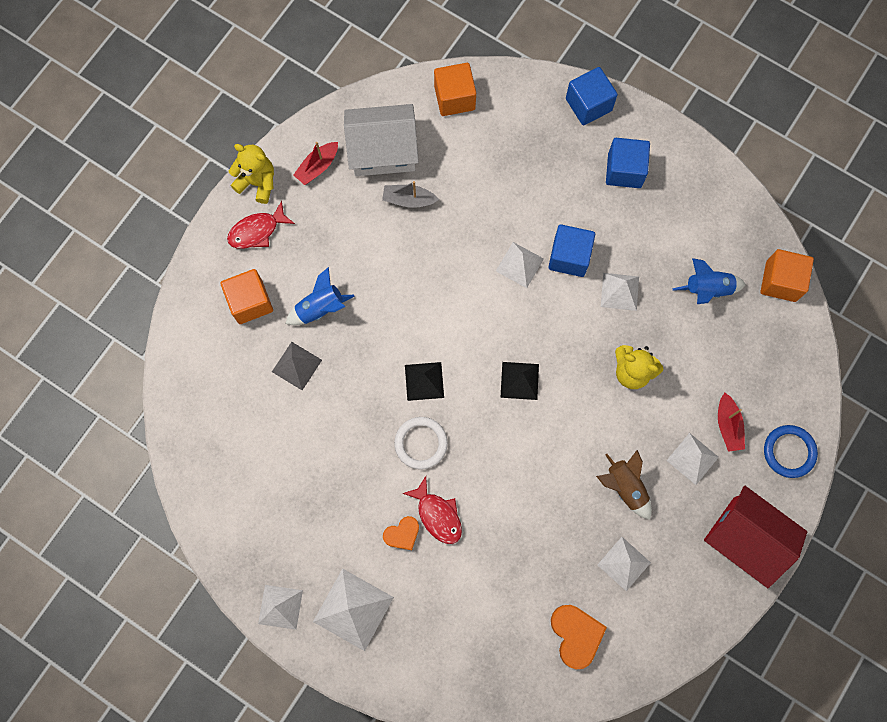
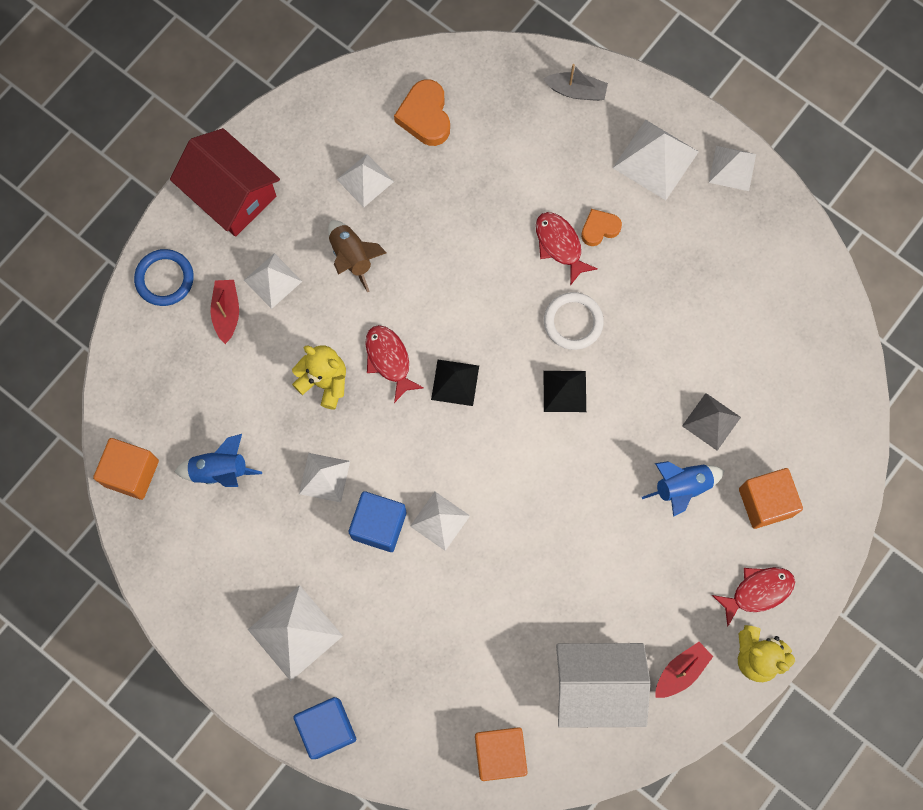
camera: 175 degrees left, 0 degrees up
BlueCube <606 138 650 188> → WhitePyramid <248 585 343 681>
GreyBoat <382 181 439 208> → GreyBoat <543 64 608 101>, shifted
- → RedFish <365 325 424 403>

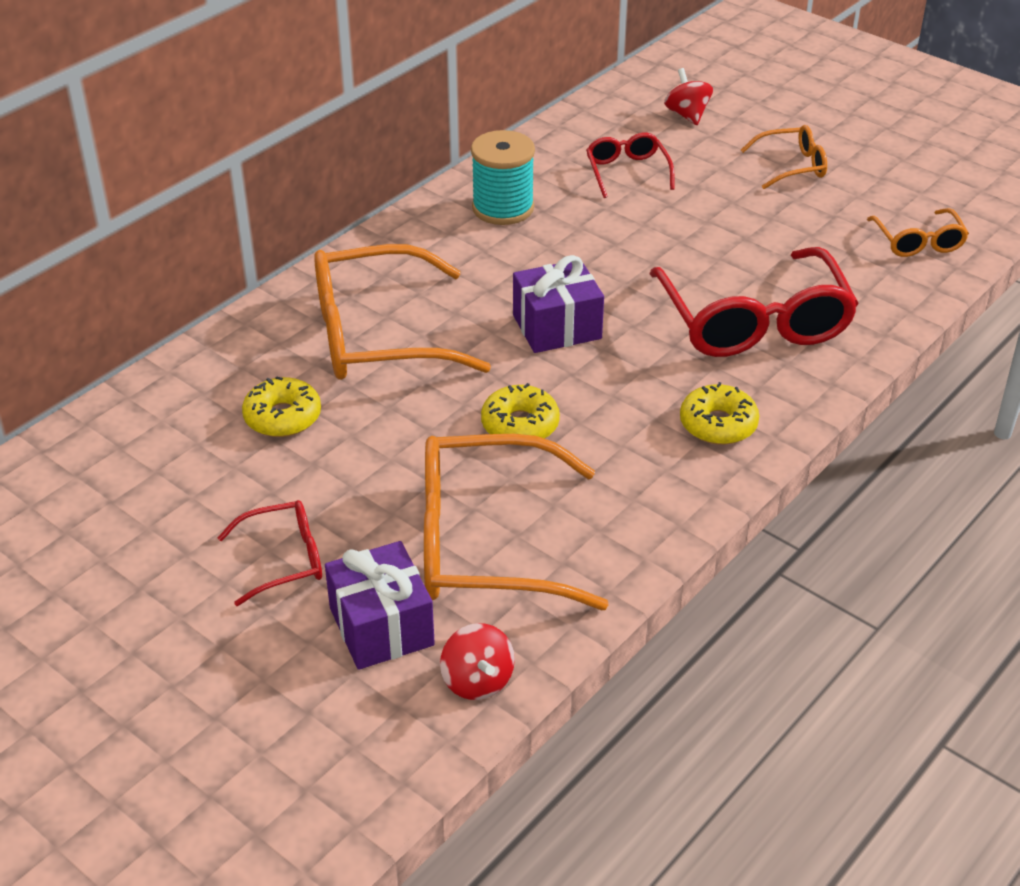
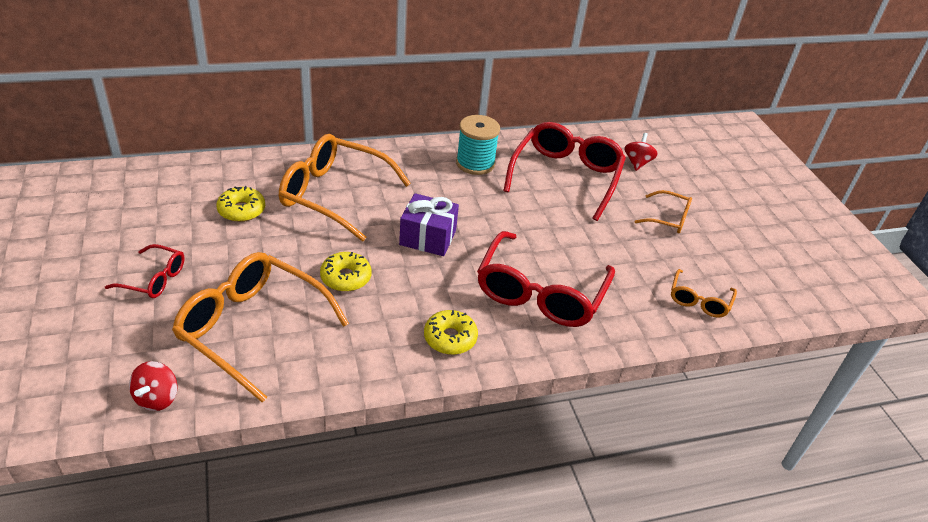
camera: 30 degrees right, 0 degrees up
RedGlasses <586 132 675 198> → RedGlasses <503 122 626 221>, x2.00
PurpleGift <325 541 435 670> → -

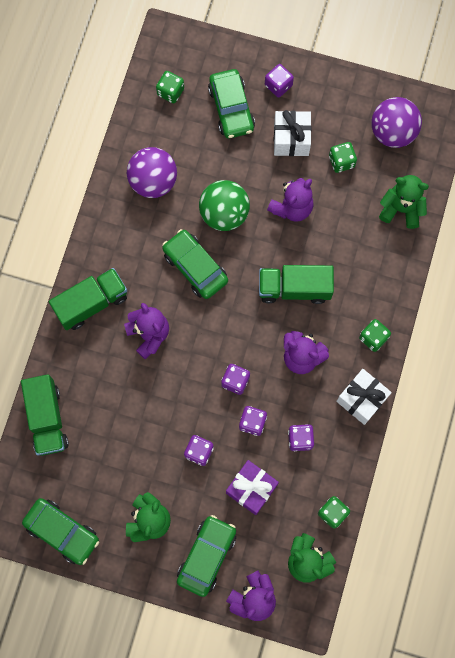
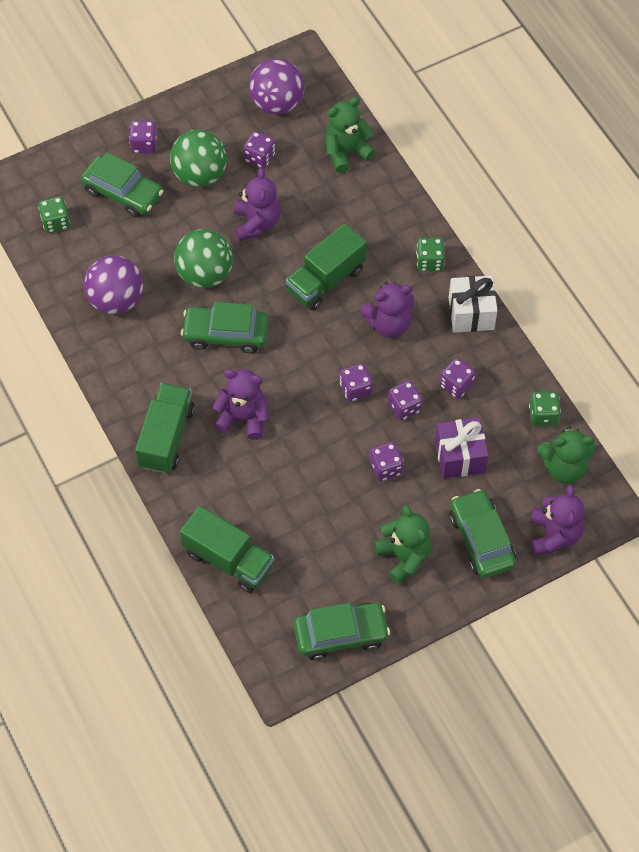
camera: 45 degrees left, 15 degrees down
WhiteGift <274 110 312 156> → GreenBall <170 130 227 187>
GreenDice <329 142 357 173> → PurpleDice <243 131 275 169>

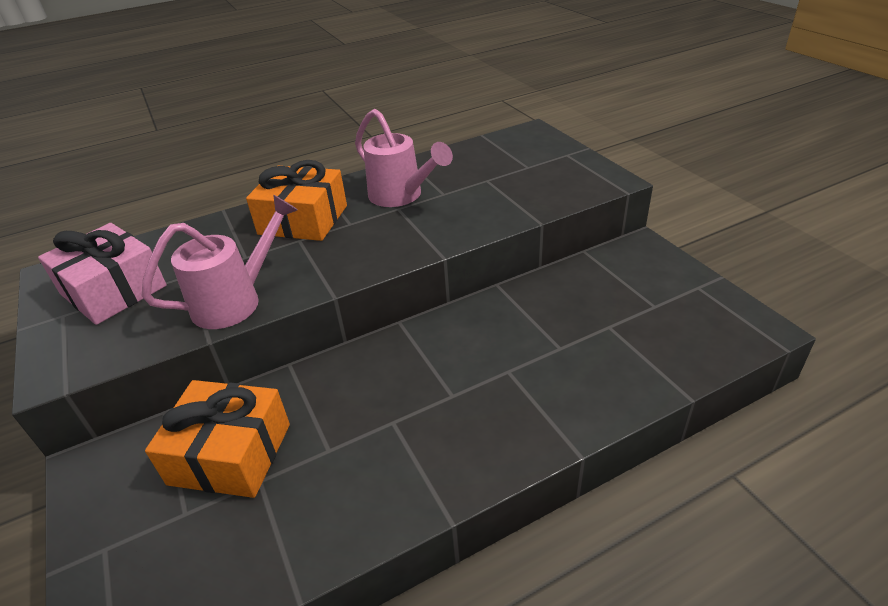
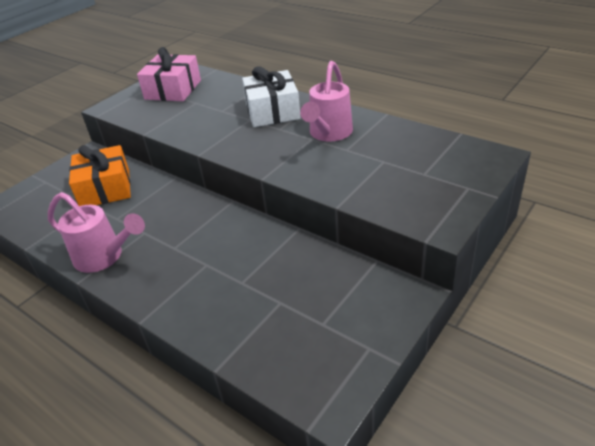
camera: 65 degrees right, 0 degrees up
OrangeGift <246 160 347 241> → WhiteGift <242 66 301 127>
PinkWateringCan <142 195 298 329> → PinkWateringCan <48 192 145 273>, shifted

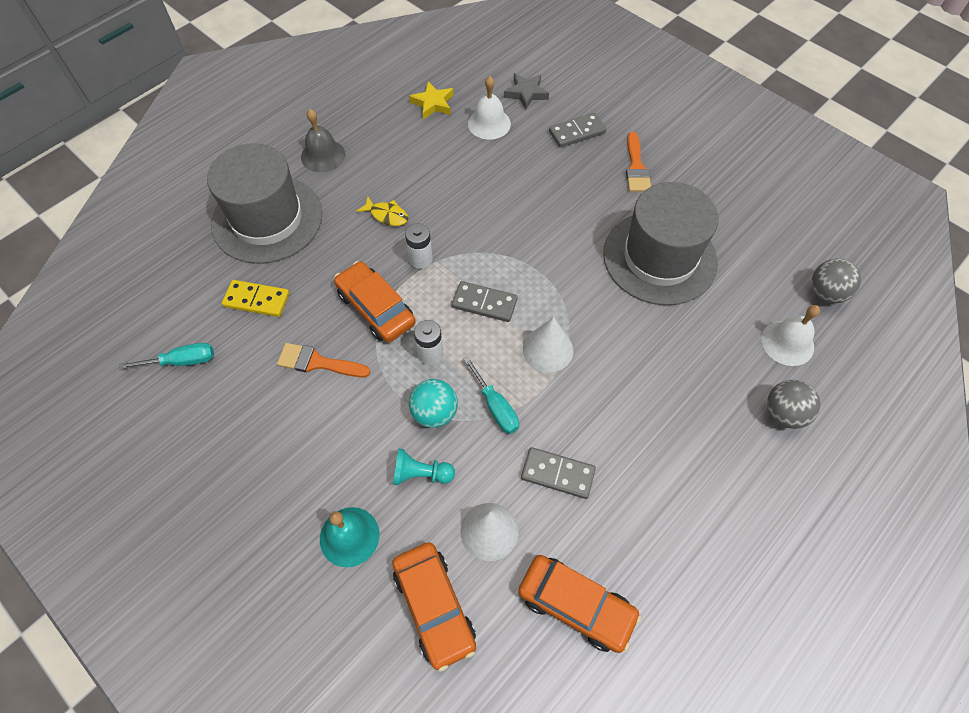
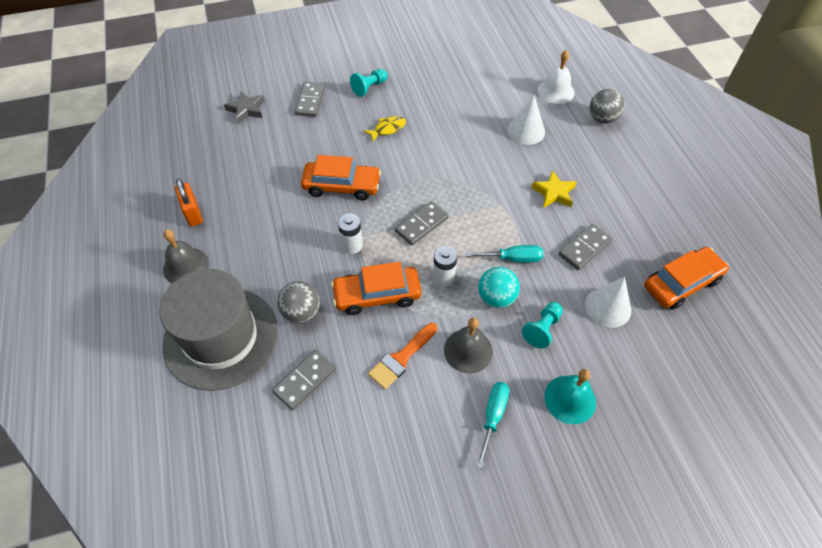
camera: 60 degrees left, 5 degrees down
WhiteBell <468 76 511 140> → -
YellowStar <409 82 454 119> → YellowStar <531 170 577 208>, shifted
OrangeBrush <626 132 651 192> → TurquoisePawn <350 69 388 97>
GreyHat <603 182 719 305> → -
YellowFish <356 196 408 226> → YellowFish <363 116 406 142>, shifted
GreyBall <811 259 861 303> → GreyBall <277 281 320 323>, shifted
YellowDomino <222 280 290 317> → GreyDomino <272 349 336 411>
WhiteCone <523 317 573 372> → WhiteCone <508 95 545 145>, shifted
TurquoiseScrewdriver <119 343 214 369> → TurquoiseScrewdriver <476 382 509 469>, shifted
OrangeCar <392 542 476 672> → OrangeCar <301 155 381 200>, shifted
- → OrangePadlock <175 178 203 227>
- → GreyBell <444 318 493 373>

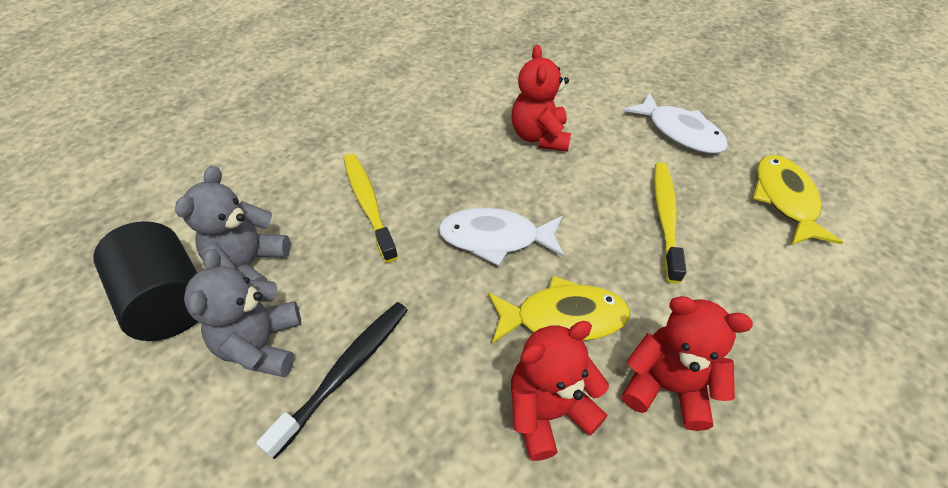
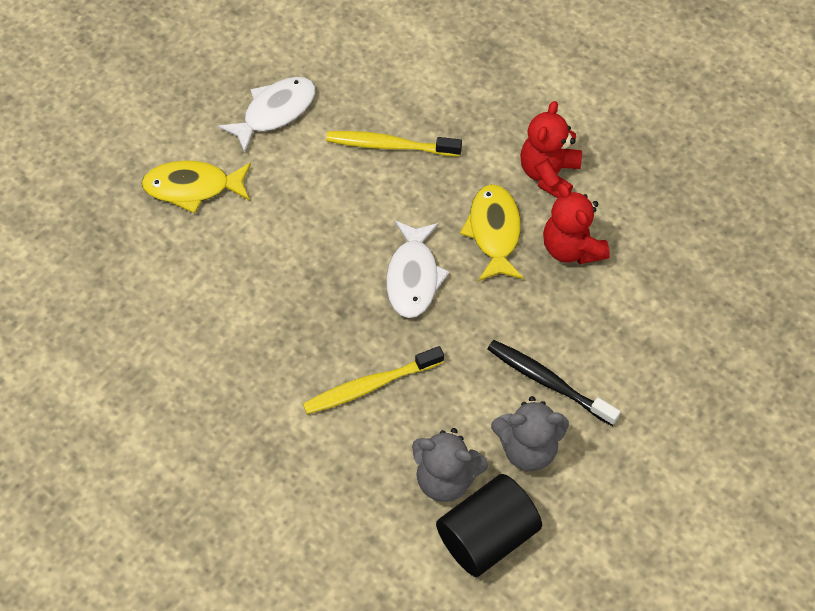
camera: 90 degrees left, 10 degrees up
RedTeddyBear <512 45 571 152> → -
YellowFish <753 155 843 245> → YellowFish <142 160 251 213>, shifted

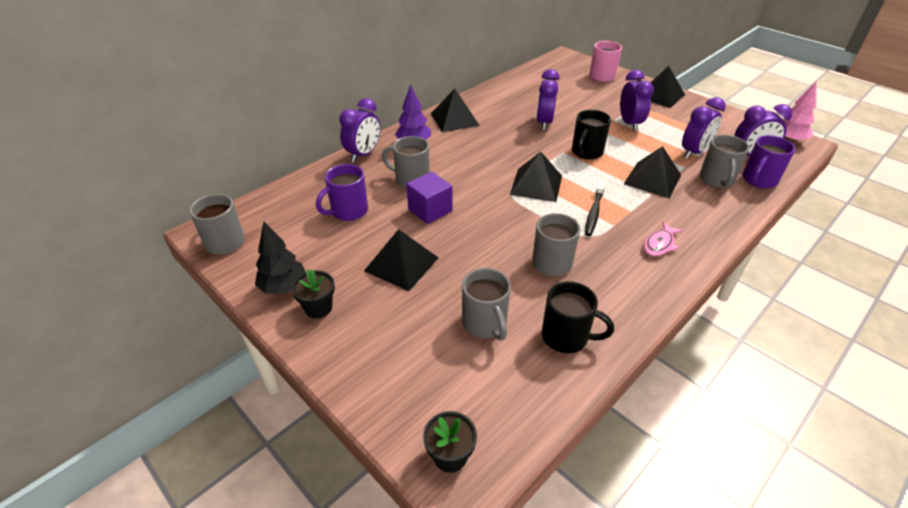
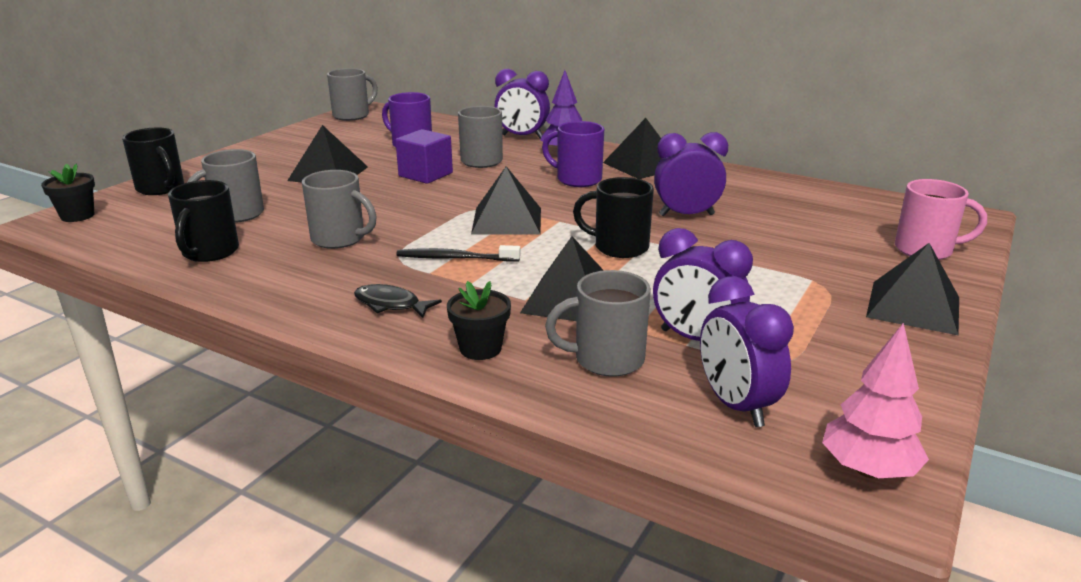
camera: 75 degrees right, 15 degrees down
PurpleClock <620 70 654 131> → -
PurpleMug <742 135 796 189> → PurpleMug <542 121 604 187>, shifted
BlackTree <255 221 306 294> → -
PinkFish <644 222 683 256> → BlackFish <354 284 442 318>
BlackFlowerPot <291 270 335 319> → BlackFlowerPot <447 281 511 360>, shifted
- → BlackMug <122 128 184 195>

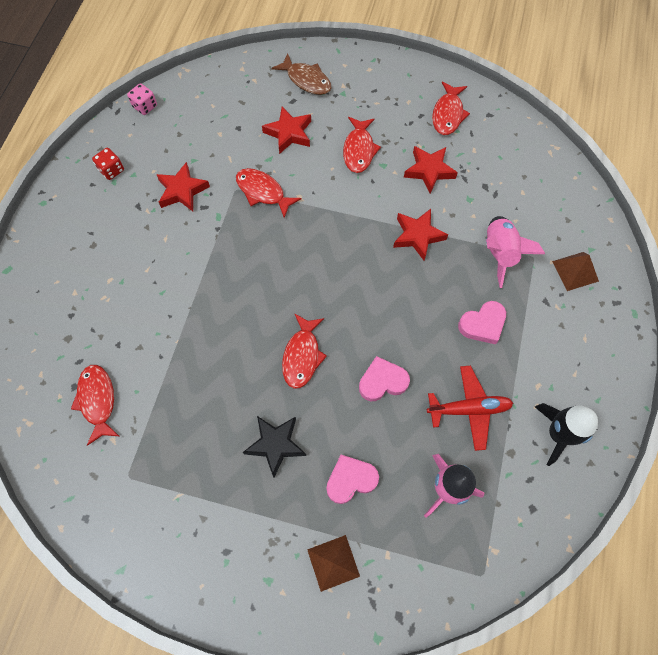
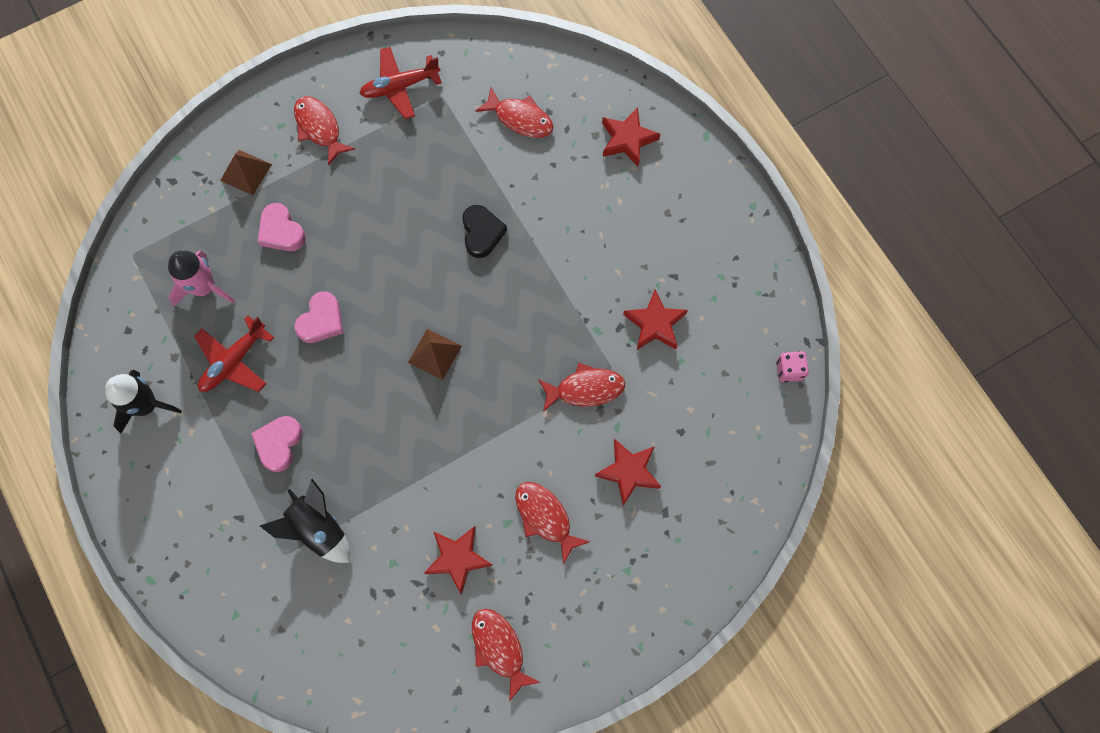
camera: 135 degrees right, 5 degrees up
BrownFish <271 53 331 95> → -
RedDice <92 148 124 180> → -
RedStar <393 209 448 260> → RedStar <602 107 660 166>, shifted
PinkRocket <486 216 545 288> → BlackRocket <260 479 350 563>
BrownPyramid <552 252 599 291> → BrownPyramid <408 329 462 380>, shifted
RedFish <282 313 327 389> → RedFish <294 96 355 166>, shifted
BlackStar <243 416 306 477> → -
PinkHeart <326 455 379 504> → PinkHeart <258 203 306 251>, 120 degrees clockwise
- → RedPlane <359 47 442 119>
- → BlackHeart <462 205 507 258>

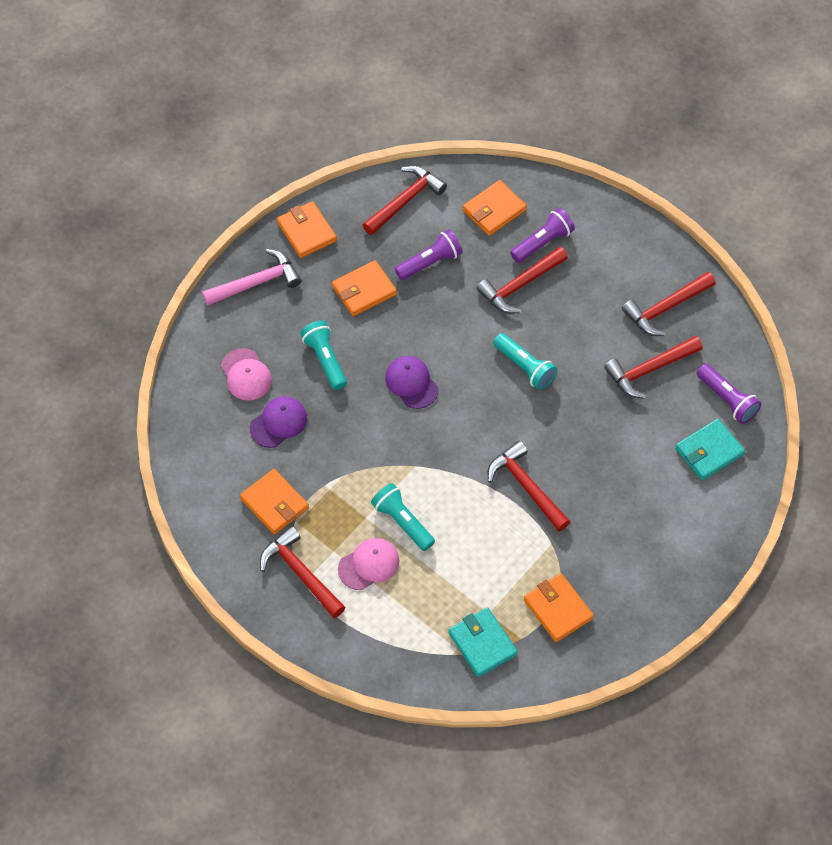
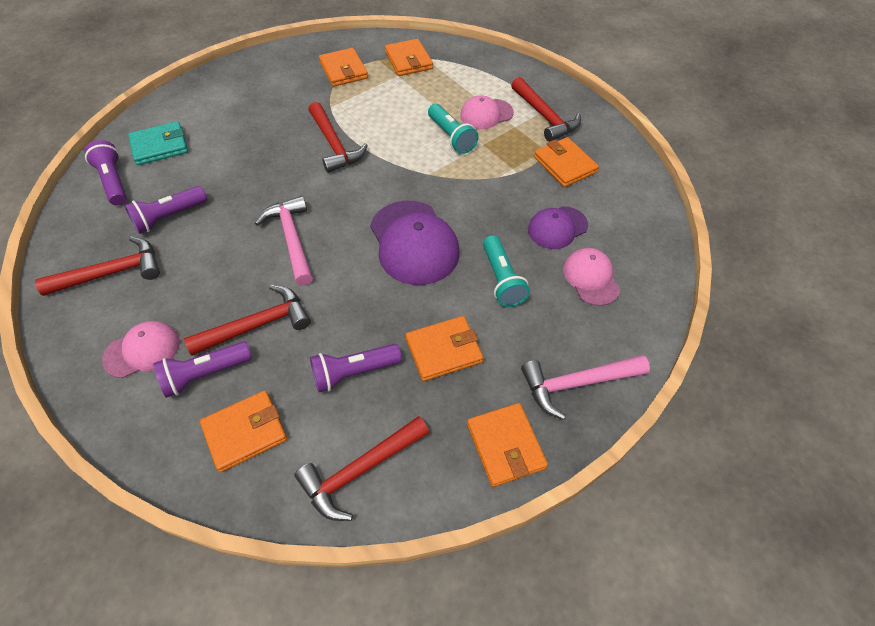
camera: 170 degrees left, 5 degrees down
TurquoiseFlashlight <493 333 557 390> → PinkHammer <255 196 313 286>
RedHammer <604 336 703 399> → PurpleFlashlight <124 186 207 234>
PurpleCap <385 356 438 409> → PurpleCap <370 201 460 285>, x1.68
TurquoiseWallet <448 607 518 677> → OrangeWallet <385 39 433 76>
- → PinkCap <102 321 180 378>

